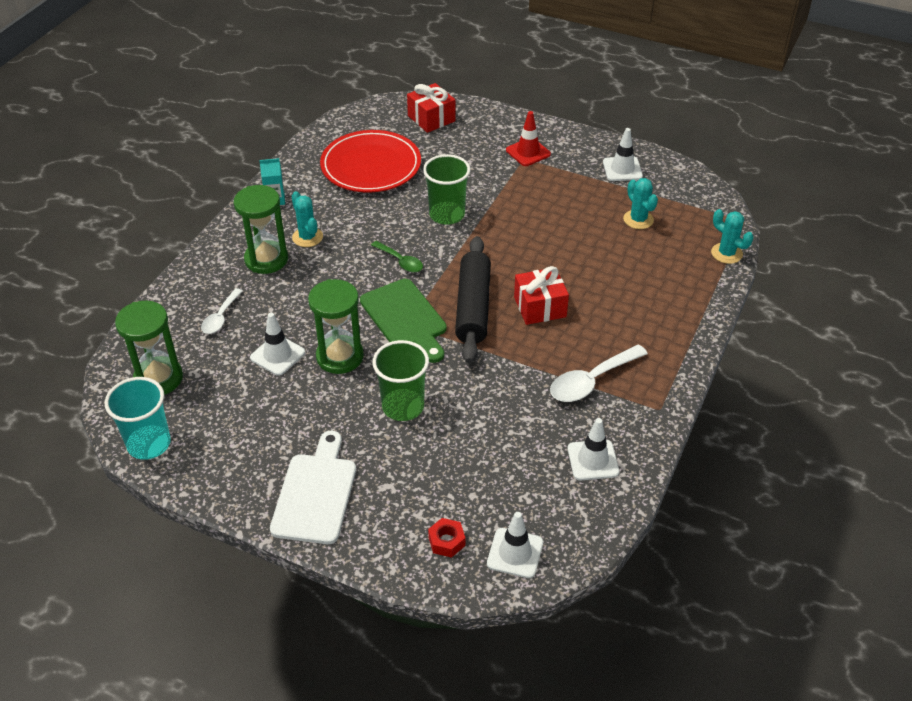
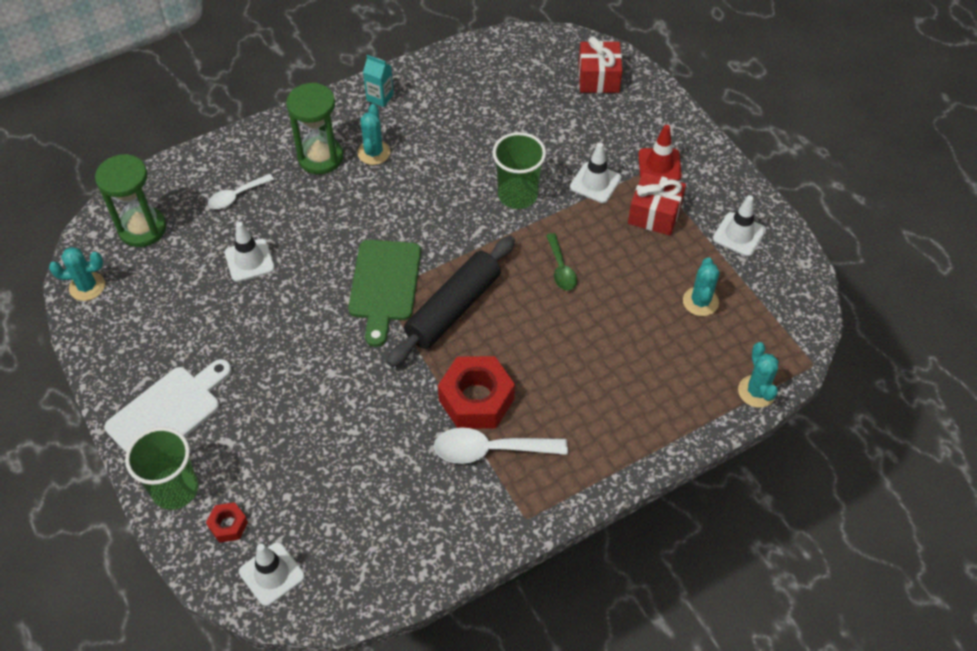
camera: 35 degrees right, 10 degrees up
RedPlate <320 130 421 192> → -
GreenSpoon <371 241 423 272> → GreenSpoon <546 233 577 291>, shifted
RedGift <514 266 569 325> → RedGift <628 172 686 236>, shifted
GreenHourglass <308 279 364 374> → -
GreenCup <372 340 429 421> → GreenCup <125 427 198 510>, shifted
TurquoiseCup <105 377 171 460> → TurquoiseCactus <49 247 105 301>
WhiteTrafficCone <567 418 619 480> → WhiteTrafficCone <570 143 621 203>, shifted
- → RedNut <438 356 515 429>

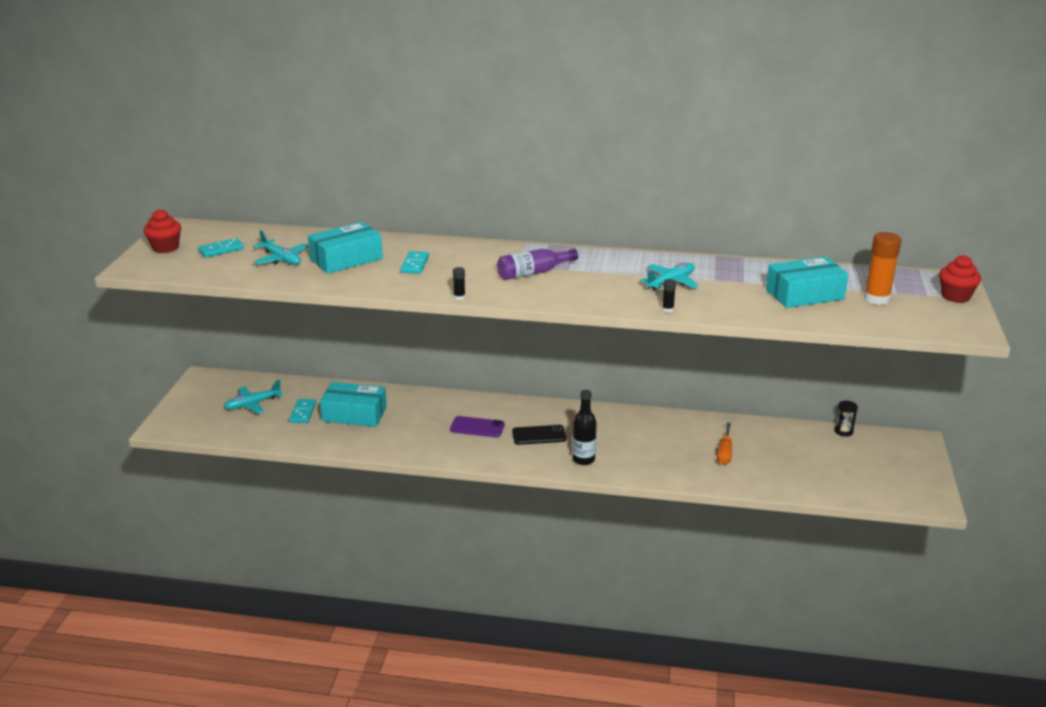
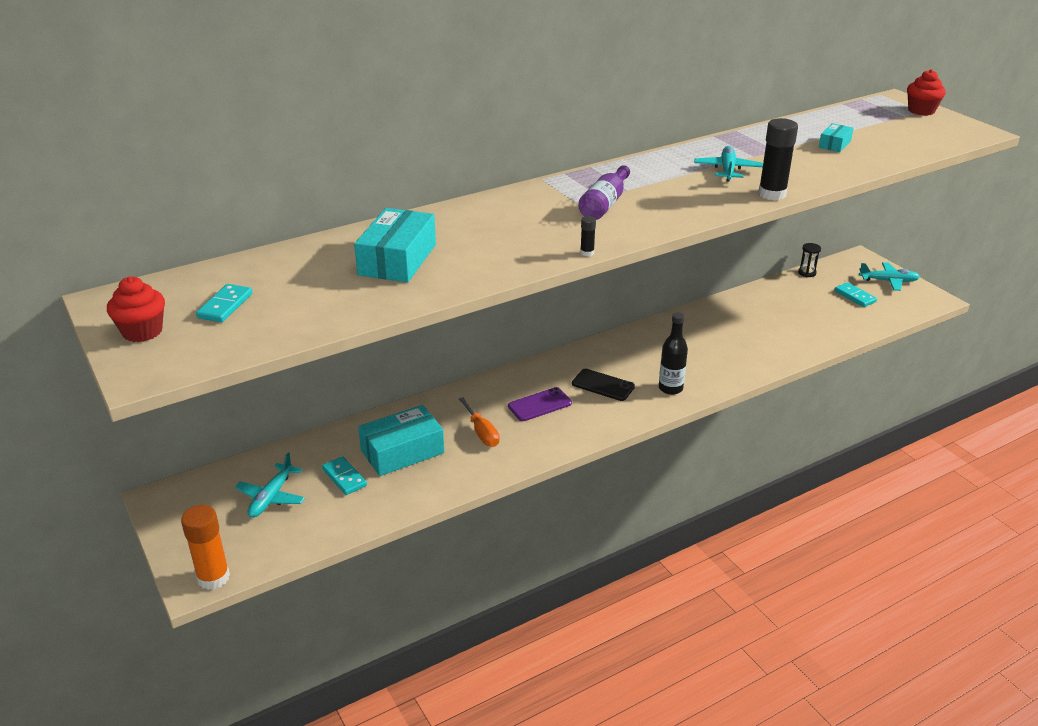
camera: 40 degrees left, 5 degrees up
TurquoisePlane <253 230 308 265> → TurquoisePlane <859 262 920 291>, shifted
OrangeGlueStick <864 232 901 305> → OrangeGlueStick <181 505 230 590>, shifted
TurquoiseDomino <401 251 429 274> → TurquoiseDomino <834 282 877 307>, shifted
TurquoiseBox <766 257 849 308> → TurquoiseBox <819 123 854 152>, x0.52
BlackGlueStick <662 279 676 313> → BlackGlueStick <758 118 798 200>, x2.19
OrangeScrewdriver <717 422 732 465> → OrangeScrewdriver <459 397 500 447>, shifted
BlackPhone <512 425 566 445> → BlackPhone <572 369 635 401>, 75 degrees clockwise

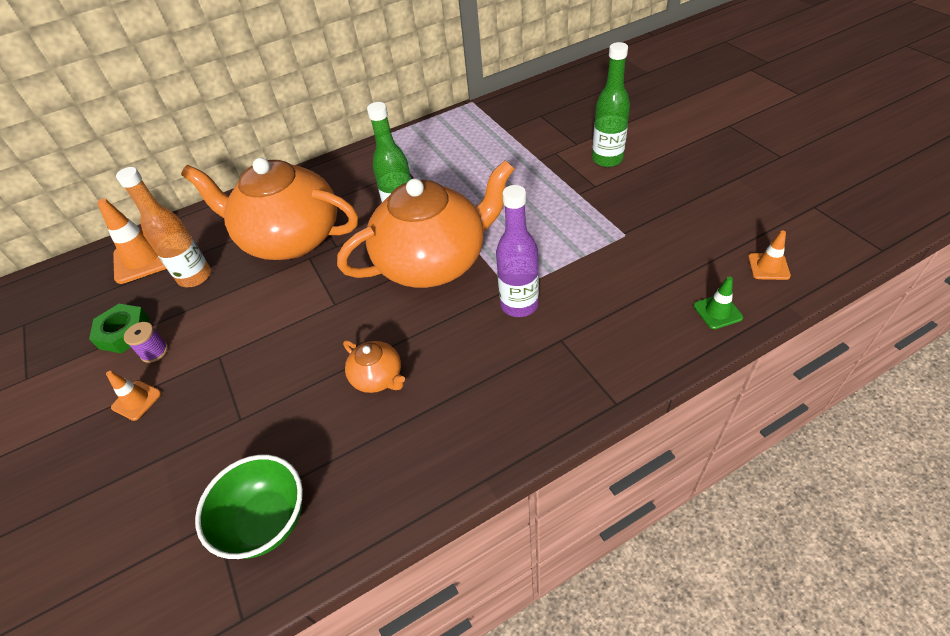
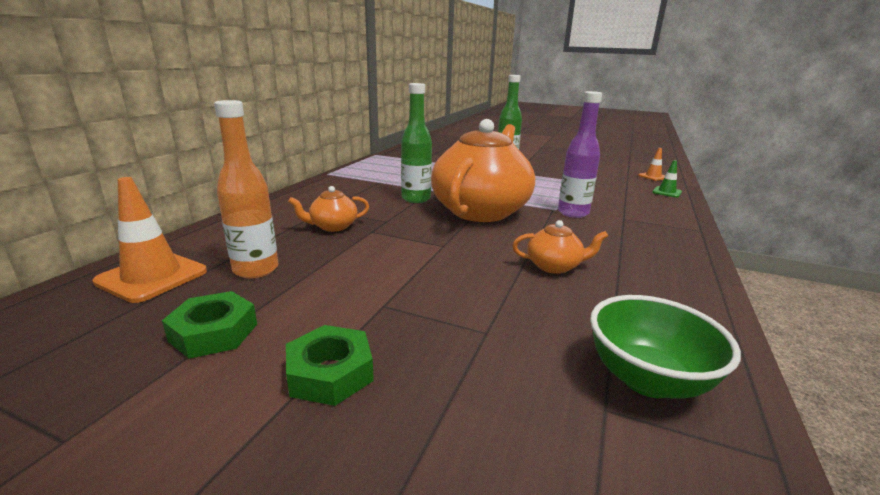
camera: 45 degrees left, 25 degrees down
OrangeTeapot <181 158 358 260> → OrangeTeapot <288 186 369 232>, x0.42
PurpleSpool <124 322 168 363> → -
OrangeTrafficCone <106 371 161 421> → GreenNut <286 325 374 406>

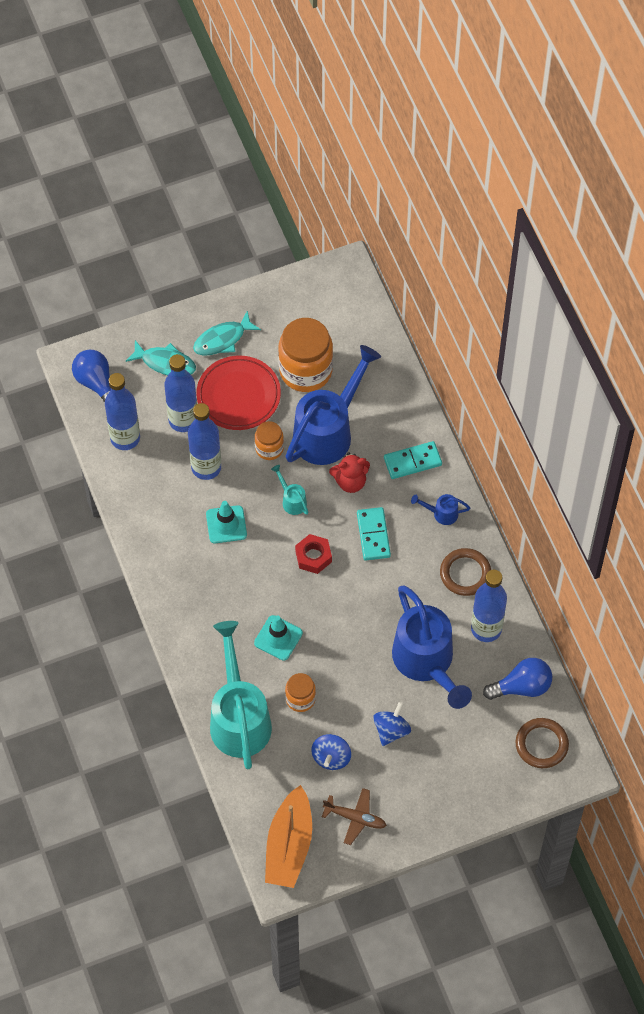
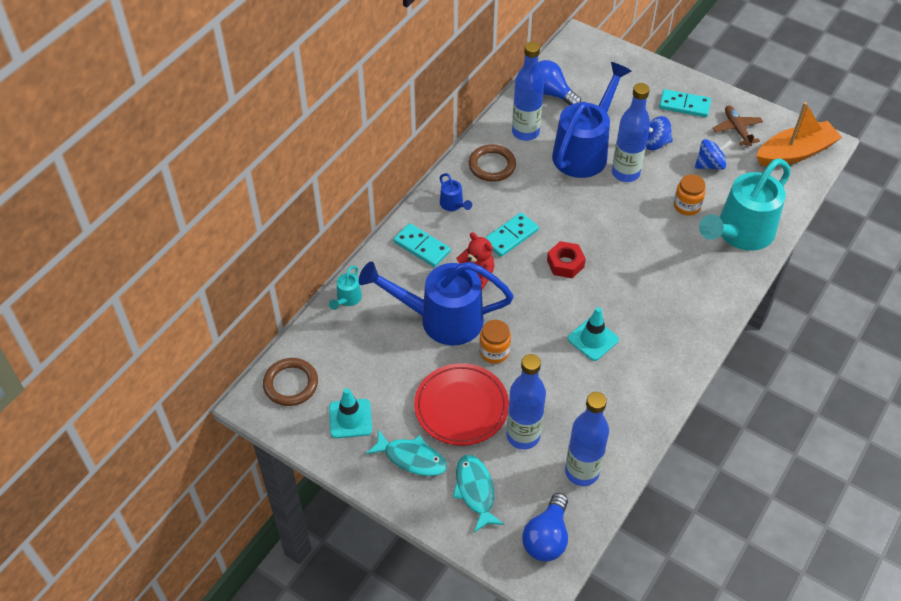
camera: 125 degrees left, 10 degrees down
OrangeJar <278 318 333 392> → -
BlueBottle <188 403 221 480> → BlueBottle <612 83 650 182>, shifted
TurquoiseWateringCan <271 465 309 515> → TurquoiseWateringCan <329 266 362 310>, shifted
TurquoiseTrafficCone <254 615 303 661> → TurquoiseTrafficCone <329 388 372 438>, shifted
BrownRing <516 718 569 768> → BrownRing <263 358 318 406>, shifted
- → TurquoiseDomino <659 89 711 117>

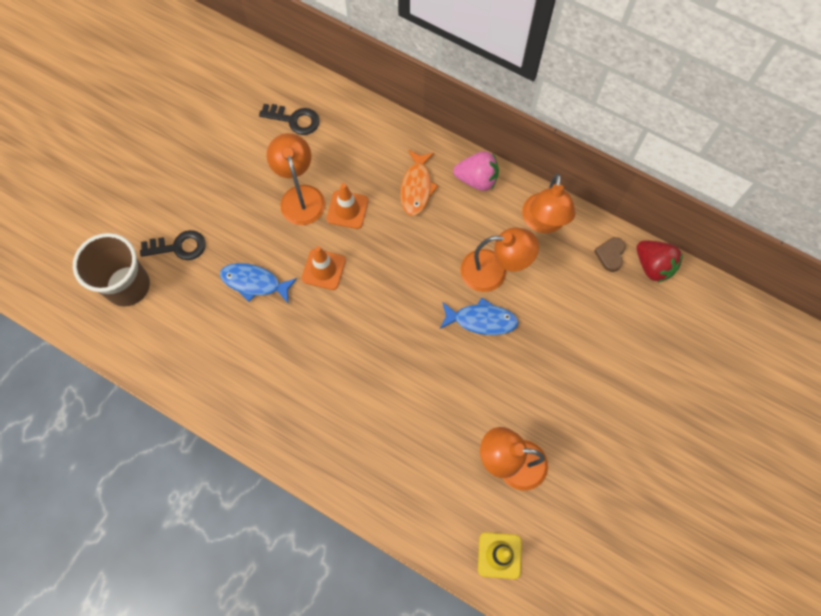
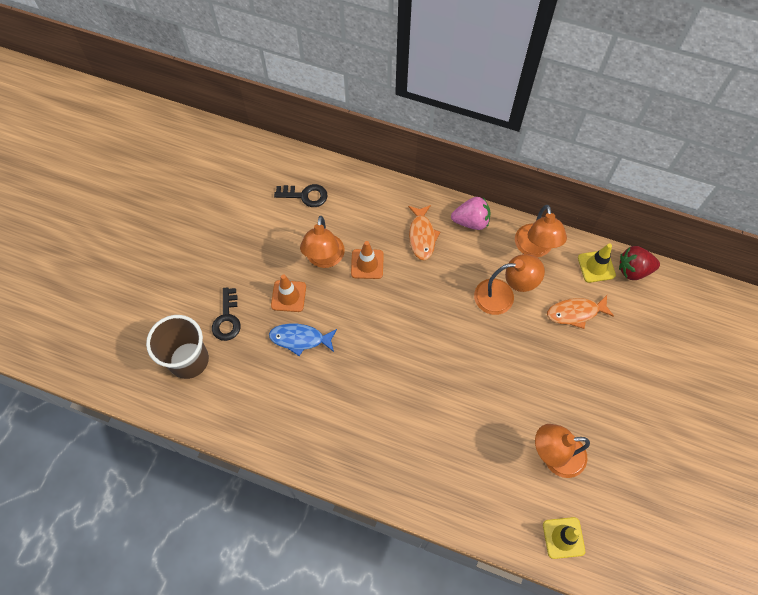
camera: 10 degrees left, 5 degrees down
OrangeLamp <267 133 325 225> → OrangeLamp <300 216 345 268>, 150 degrees counterclockwise
BlackKey <140 230 206 260> → BlackKey <212 287 241 341>, 105 degrees clockwise
BrownHeart <594 237 626 272> → YellowTrafficCone <578 243 616 283>
RedStrawberry <637 240 683 283> → RedStrawberry <619 246 660 280>, 135 degrees clockwise
OrangeTrafficCone <302 246 346 290> → OrangeTrafficCone <271 274 306 312>, shifted
BlueFish <440 297 519 335> → -
- → OrangeFish <547 295 614 329>

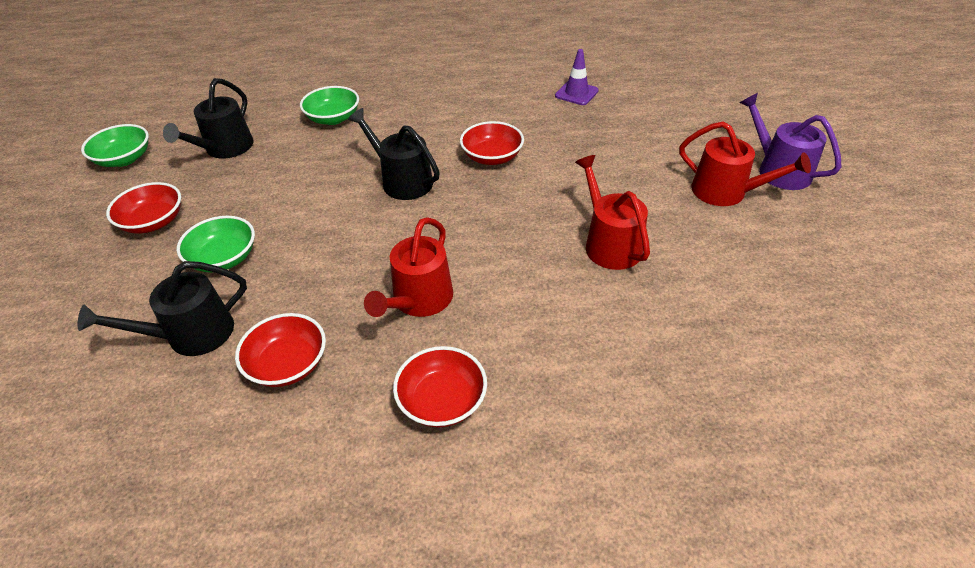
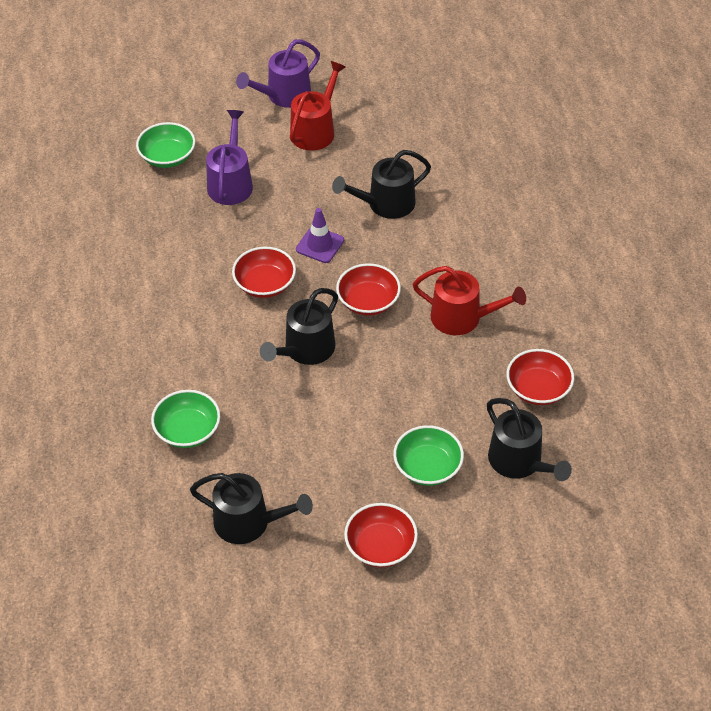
camera: 95 degrees left, 5 degrees up
PurpleTrafficCone <555 49 599 105> → PurpleTrafficCone <296 208 344 263>, shifted
GreenBowl <81 124 149 167> → GreenBowl <136 122 195 168>, shifted
RedWateringCan <575 155 650 270> → BlackWateringCan <332 150 431 219>
RedBowl <393 346 487 428> → RedBowl <336 263 401 316>, shifted
- → PurpleWateringCan <206 110 253 205>

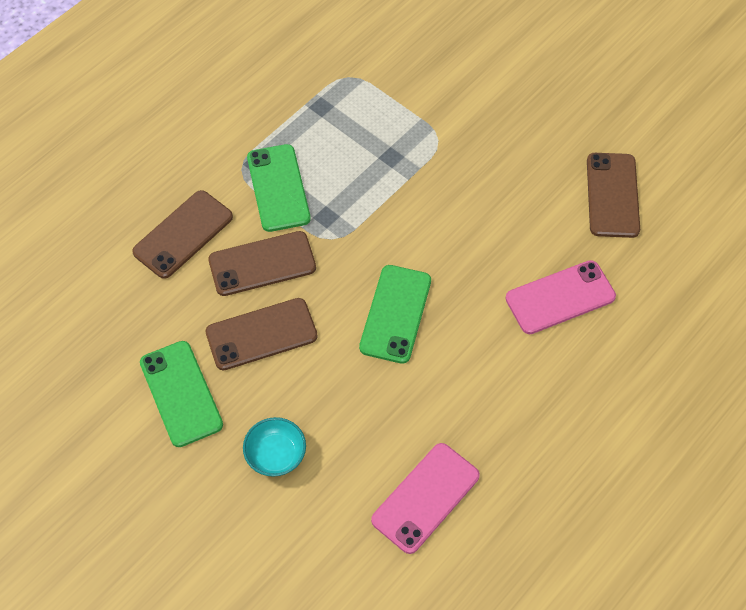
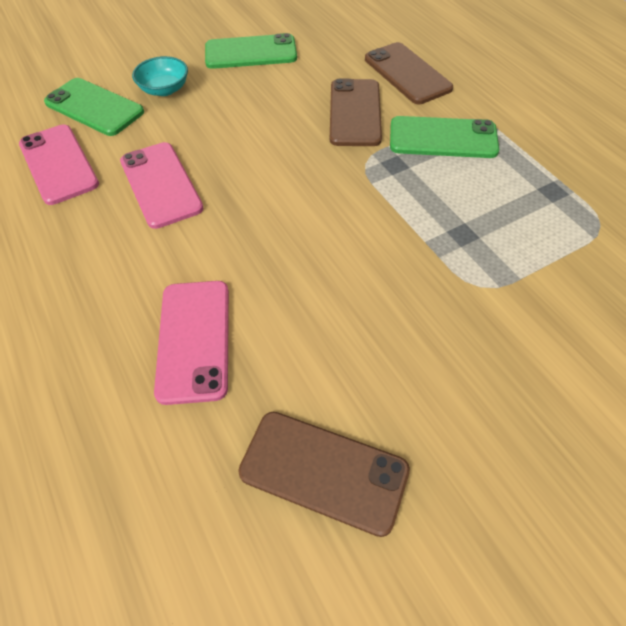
camera: 110 degrees right, 5 degrees down
GreenPhone <359 265 431 364> → GreenPhone <44 78 144 136>, shifted
BrownPhone <205 298 318 370> → -
- → PinkPhone <120 142 204 229>

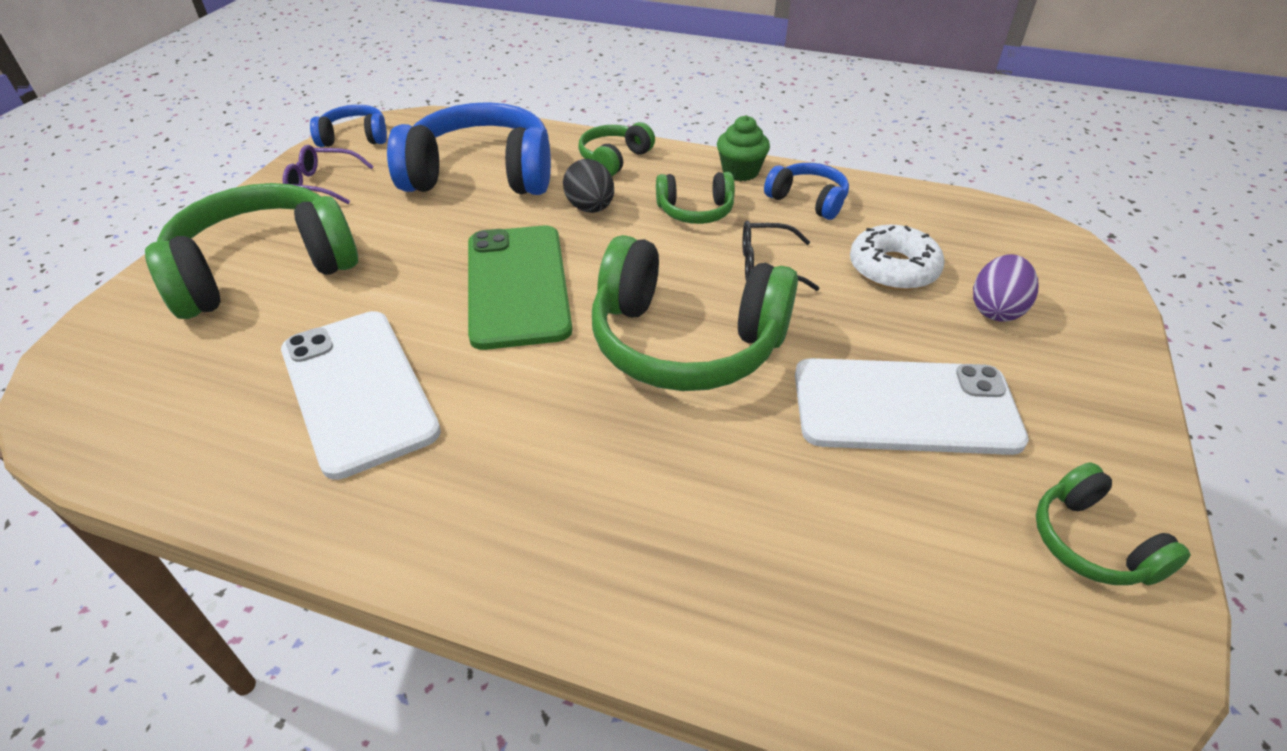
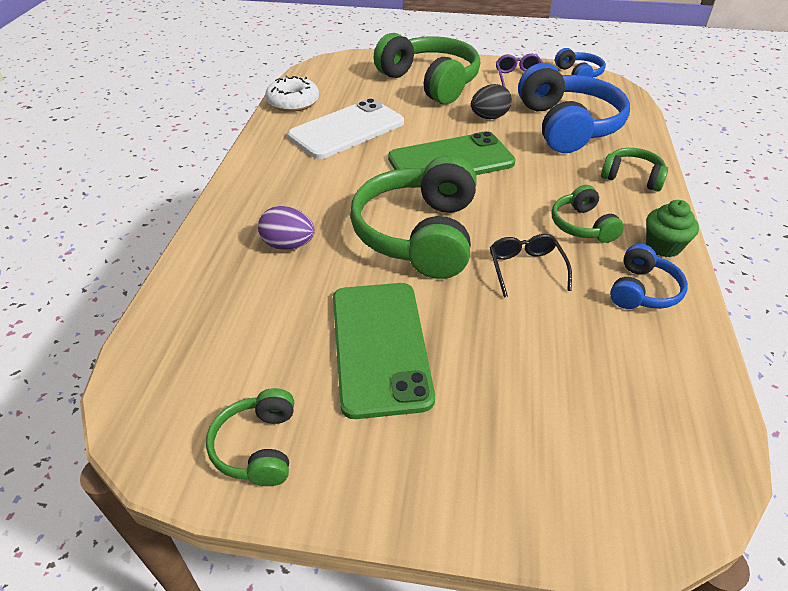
camera: 80 degrees right, 0 degrees up
BlackEgg <563 159 614 213> → BlackEgg <471 84 512 119>, shifted
WhiteDonut <850 224 944 291> → WhiteDonut <265 76 319 112>, shifted
PurpleEgg <973 254 1039 321> → PurpleEgg <258 206 315 250>, shifted
WhitePhone <795 358 1029 455> → GreenPhone <333 283 435 419>
GreenHeadphones <1036 462 1191 585> → GreenHeadphones <206 388 294 486>, 60 degrees counterclockwise

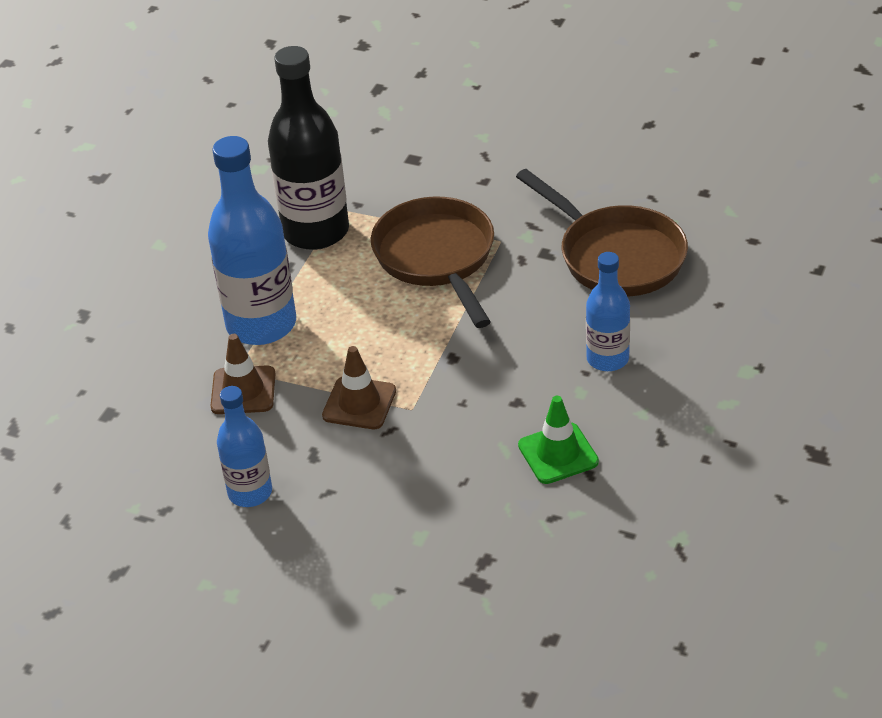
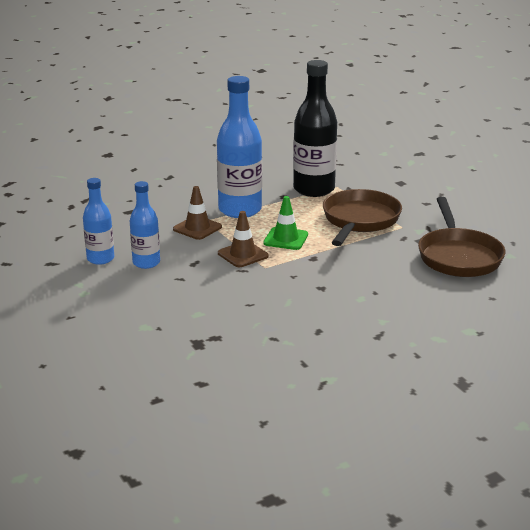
camera: 35 degrees right, 15 degrees down
BlueBottle <586 252 630 371> → BlueBottle <83 178 114 265>, shifted
GreenTrafficCone <518 396 599 484> → GreenTrafficCone <263 196 308 250>, shifted

